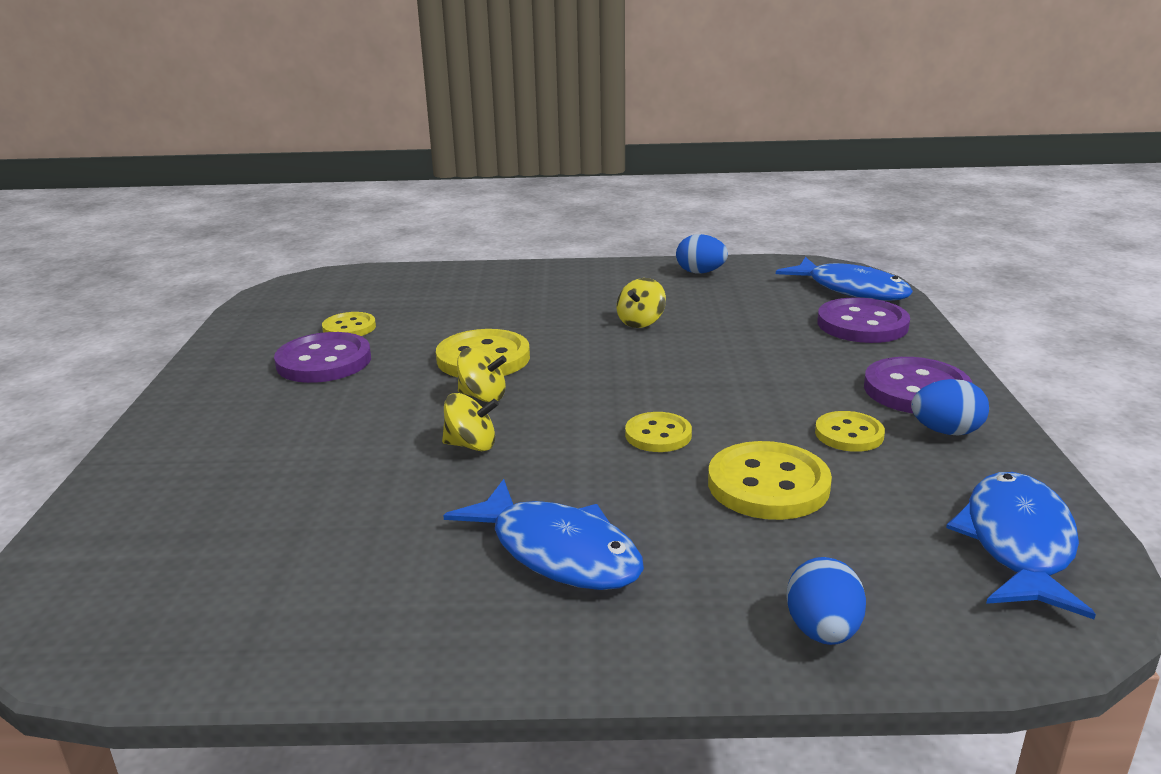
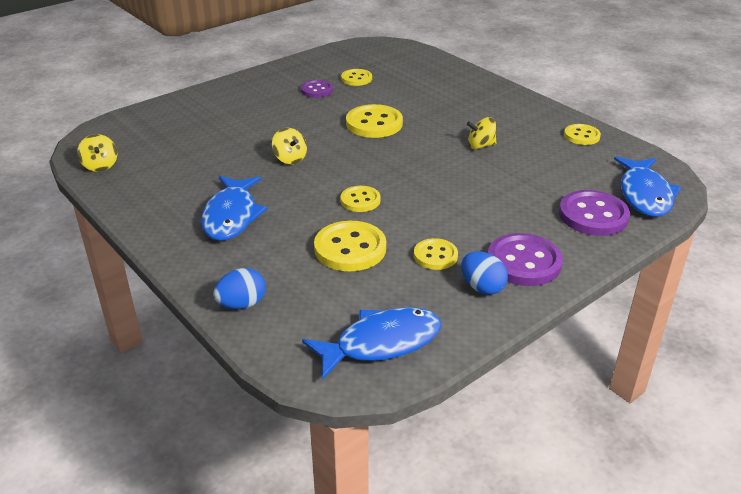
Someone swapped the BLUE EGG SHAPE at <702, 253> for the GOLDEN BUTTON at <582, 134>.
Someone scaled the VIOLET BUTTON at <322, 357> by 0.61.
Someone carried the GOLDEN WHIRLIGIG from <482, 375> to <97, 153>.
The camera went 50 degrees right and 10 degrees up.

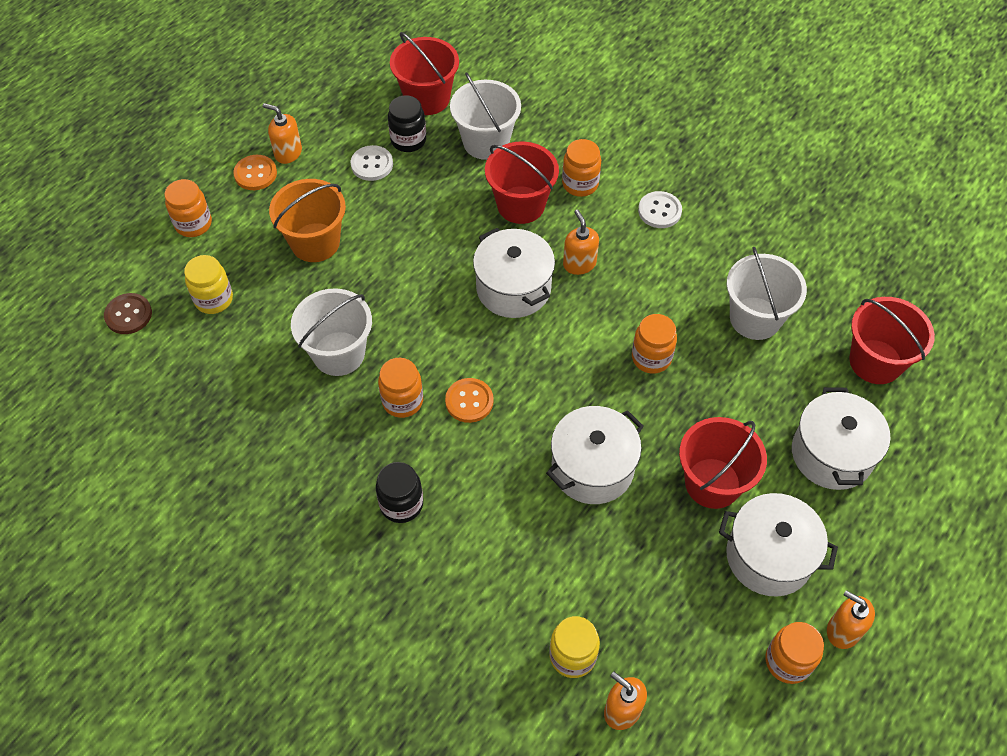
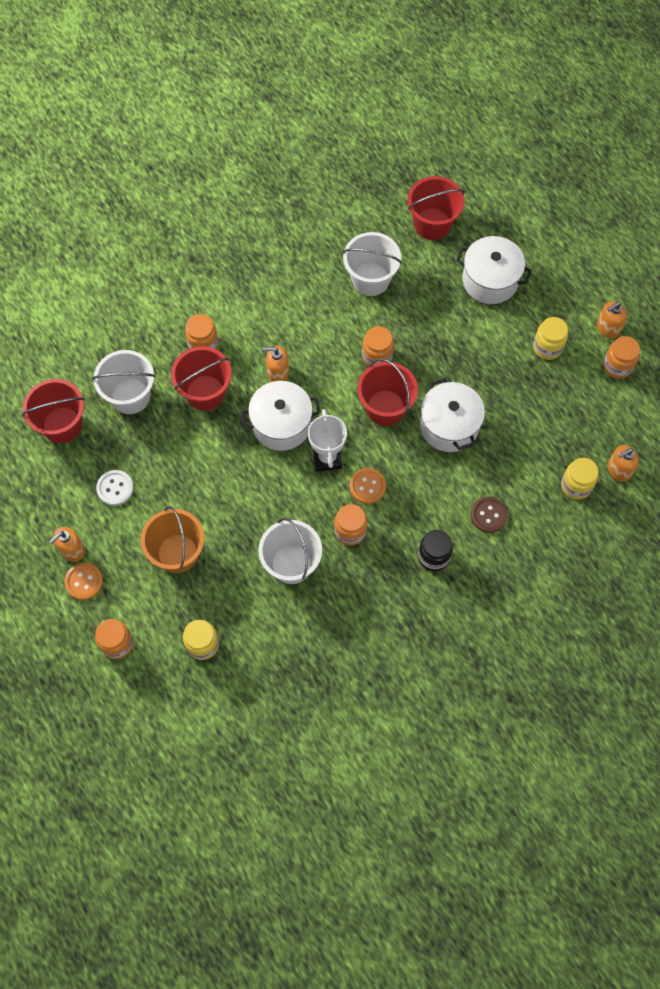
Someone took away the BLACK JAM JAR at <407, 123>.
Someone took away the PURE WHITE BUTTON at <660, 209>.
Someone carried the RUSSET BUTTON from <128, 313> to <489, 515>.
Someone carried the RED PAIL from <723, 463> to <387, 392>.
Someone swapped the PURE WHITE POT at <778, 545> for the GOLDEN JAM JAR at <550, 338>.
Someone put down the PURE WHITE TROPHY at <327, 440>.
The camera went 70 degrees left and 10 degrees up.

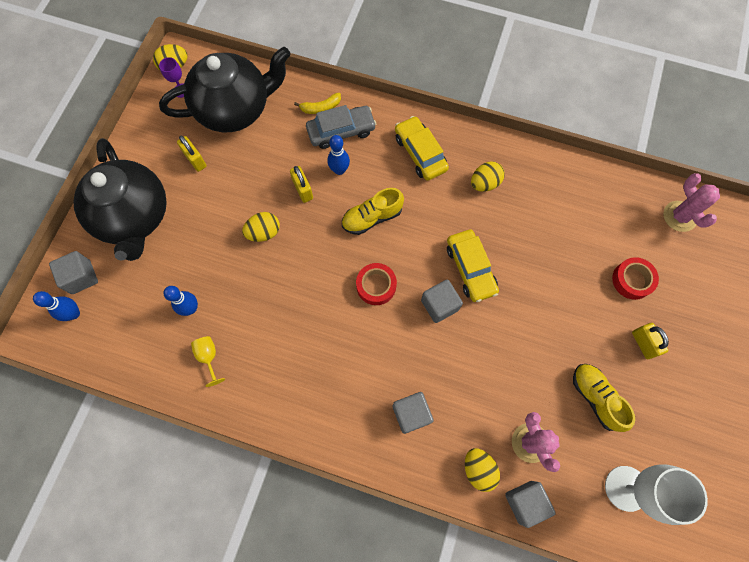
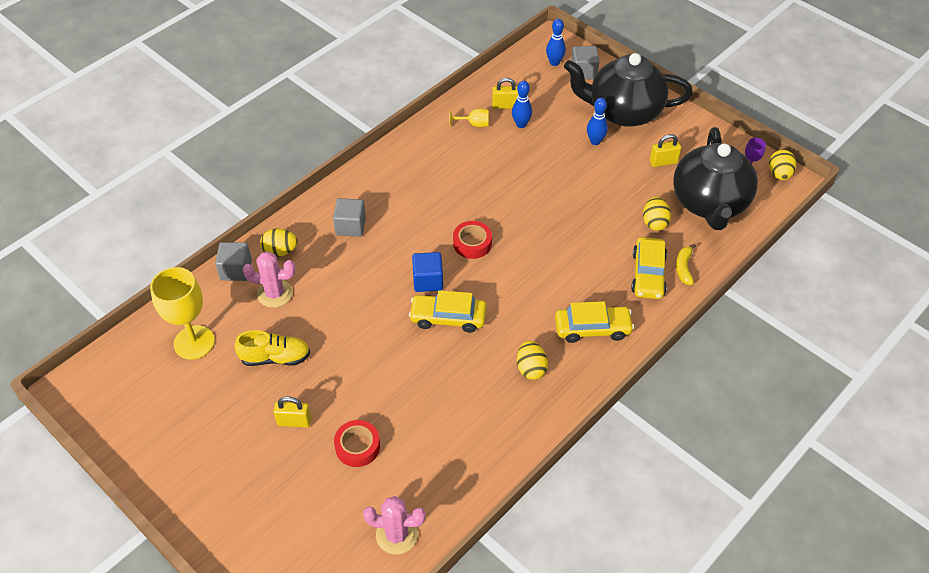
Someone repainted the GRAY TOY CAR at <341, 127>, which became the GOLDEN TOY CAR at <649, 268>.
Someone carried the BLUE TENPIN from <338, 155> to <597, 121>.
Someone carried the GOLDEN LOCK from <301, 184> to <505, 93>.
Someone took away the GOLDEN SHOE at <373, 211>.
Someone carried the GOLDEN EGG SHAPE from <261, 227> to <657, 214>.
Someone repainted the GRAY BLOCK at <442, 301>, which became the BLUE BLOCK at <427, 272>.
Someone repainted the PURE WHITE WINE GLASS at <656, 495>, which became the GOLDEN WINE GLASS at <182, 313>.
The camera went 115 degrees right and 20 degrees down.

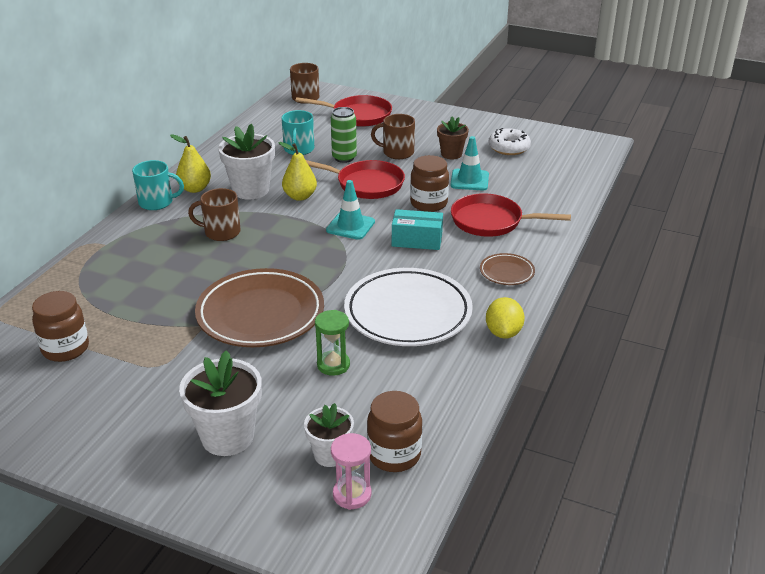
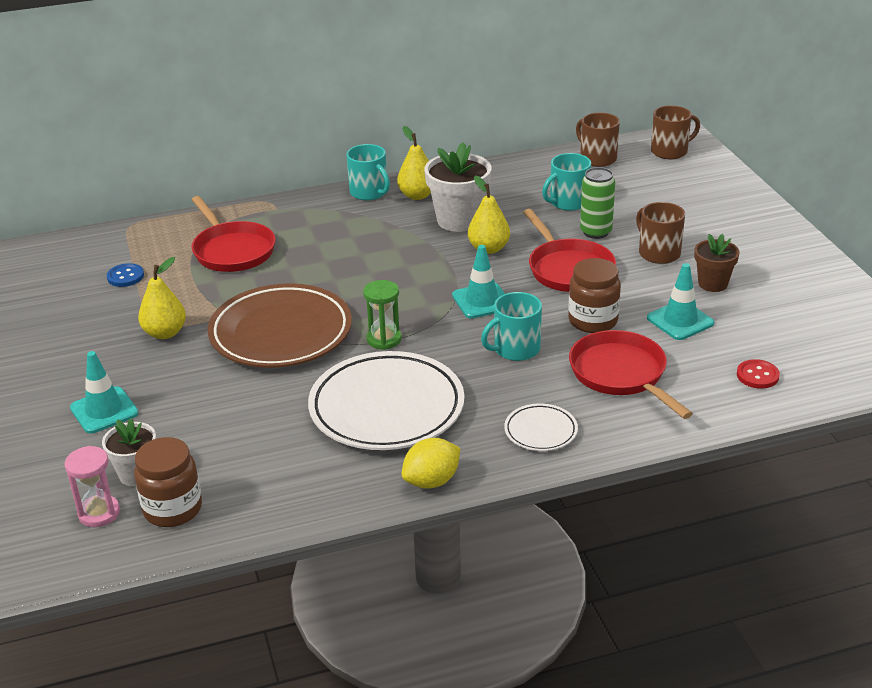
Someone carried the RED SKILLET from <343, 111> to <233, 234>.
Someone took away the PURE WHITE DOUGHNUT at <509, 141>.
Someone carried the RUSSET COFFEE MUG from <214, 214> to <598, 139>.
Someone swapped the TURQUOISE PACKAGE at <417, 229> for the TURQUOISE COFFEE MUG at <511, 326>.
Someone repainted the RUSSET FLAT DISH at <507, 269>, which became the PURE WHITE FLAT DISH at <541, 427>.
Someone swapped the RUSSET JAM JAR at <60, 326> for the BLUE BUTTON at <125, 275>.
Someone carried the EMERALD SANDGLASS from <332, 343> to <382, 315>.
Someone swapped the PURE WHITE POTTED PLANT at <220, 403> for the TURQUOISE SAFETY CONE at <104, 392>.
Someone put down the GOLDEN PEAR at <162, 298>.
Someone put down the RED BUTTON at <758, 374>.
The camera went 50 degrees right and 0 degrees up.

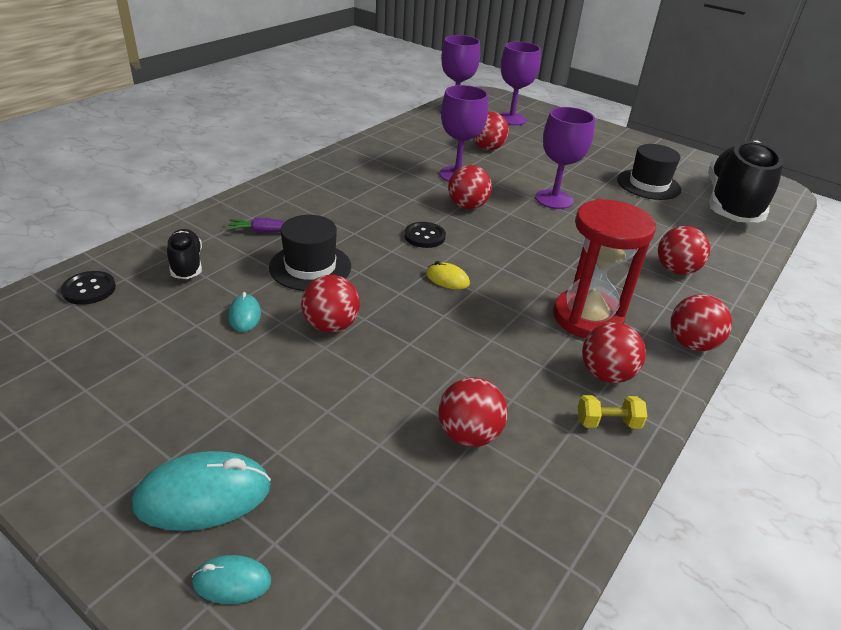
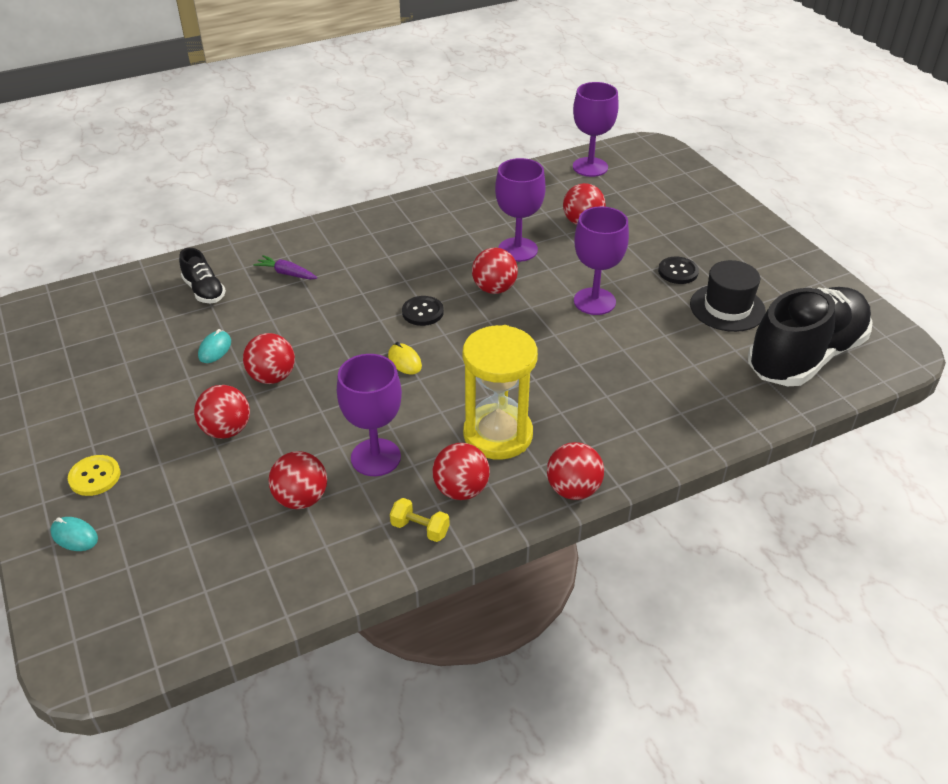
Someone carried the VIOLET WINE GLASS from <520, 83> to <369, 415>.
Someone repainted the RED SANDGLASS at <604, 269>, which became the GOLDEN SANDGLASS at <500, 392>.
Someone took away the BLACK TOP HAT at <310, 253>.
Someone carried the RED PLAY BALL from <684, 250> to <222, 412>.
Someone rotated the BLACK SHOE at <184, 254> by 135 degrees clockwise.
Someone carried the BLACK BUTTON from <88, 288> to <678, 270>.
Someone swapped the TURQUOISE MOUSE at <201, 491> for the GOLDEN BUTTON at <94, 475>.
The camera went 30 degrees right and 5 degrees up.

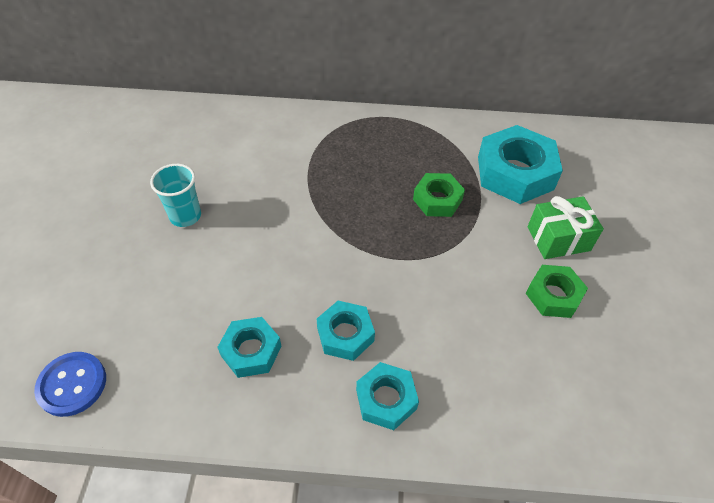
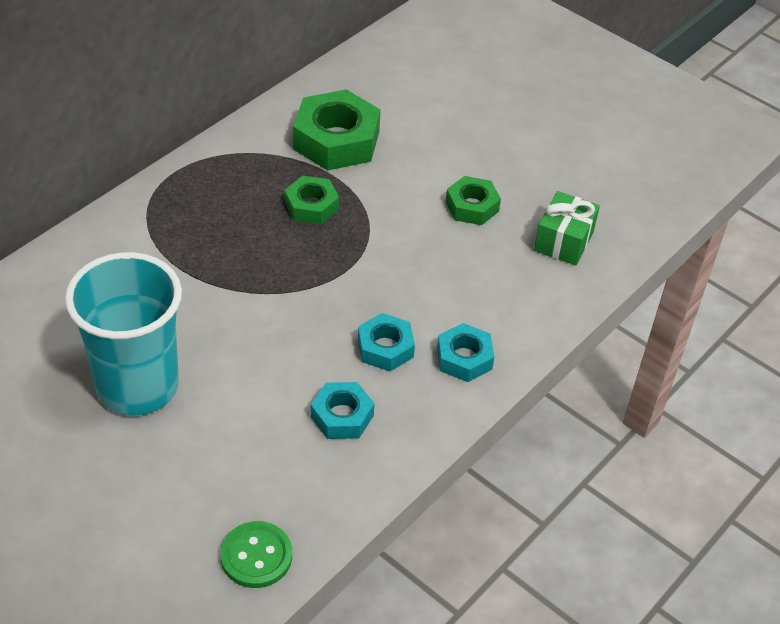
Someone repainted the TURQUOISE HEXAGON NUT at <520, 164>, which became the EMERALD HEXAGON NUT at <337, 130>.
Someone scaled the TURQUOISE CUP at <175, 195> by 2.12.
Someone carried the EMERALD PRESENT from <566, 227> to <567, 228>.
Someone repainted the BLUE BUTTON at <70, 384>, which became the EMERALD BUTTON at <256, 554>.
The camera went 55 degrees left and 5 degrees down.

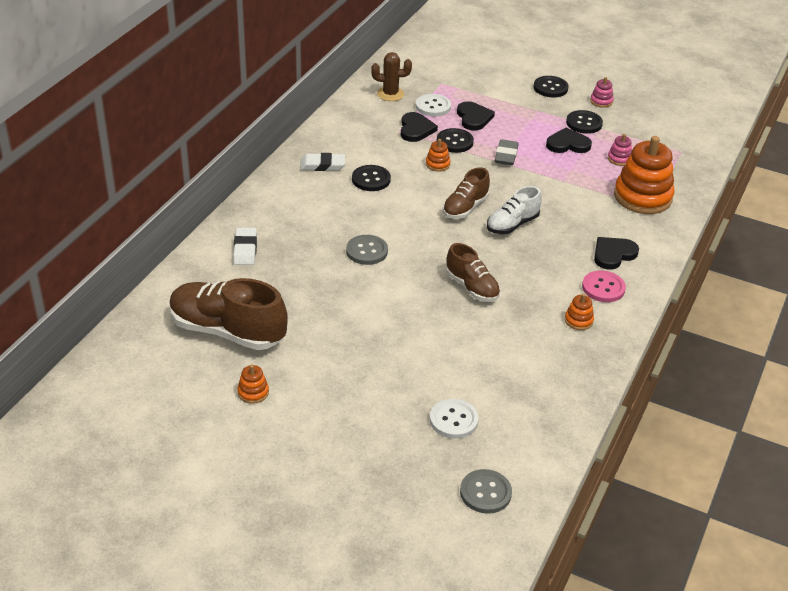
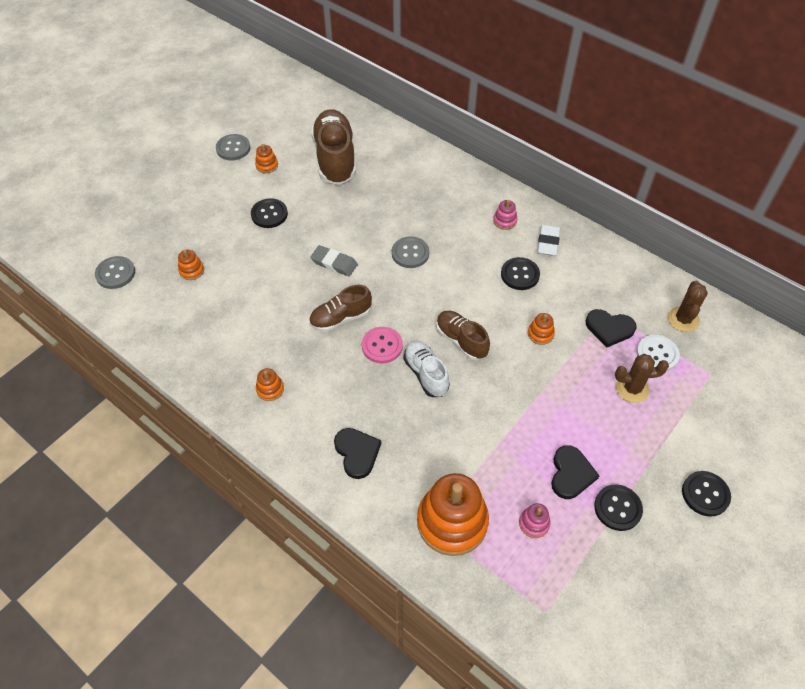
Someone carried the PINK STACKING RINGS from <602, 92> to <505, 215>.
Someone swapped the BLACK HEART at <476, 116> for the RUSSET PRICKLY PLANT at <642, 378>.
Someone carried the BLACK BUTTON from <455, 140> to <269, 213>.
Someone carried the GRAY ERASER from <506, 152> to <334, 261>.
Someone took away the PURE WHITE ERASER at <245, 246>.
Someone carried the PINK BUTTON from <604, 286> to <382, 345>.
Someone rotated the RUSSET SHOE at <228, 314> by 45 degrees counterclockwise.
Someone swapped the PURE WHITE BUTTON at <454, 419> for the ORANGE STACKING RINGS at <191, 265>.
Someone put down the GRAY BUTTON at <233, 147>.
The camera went 105 degrees right and 15 degrees up.

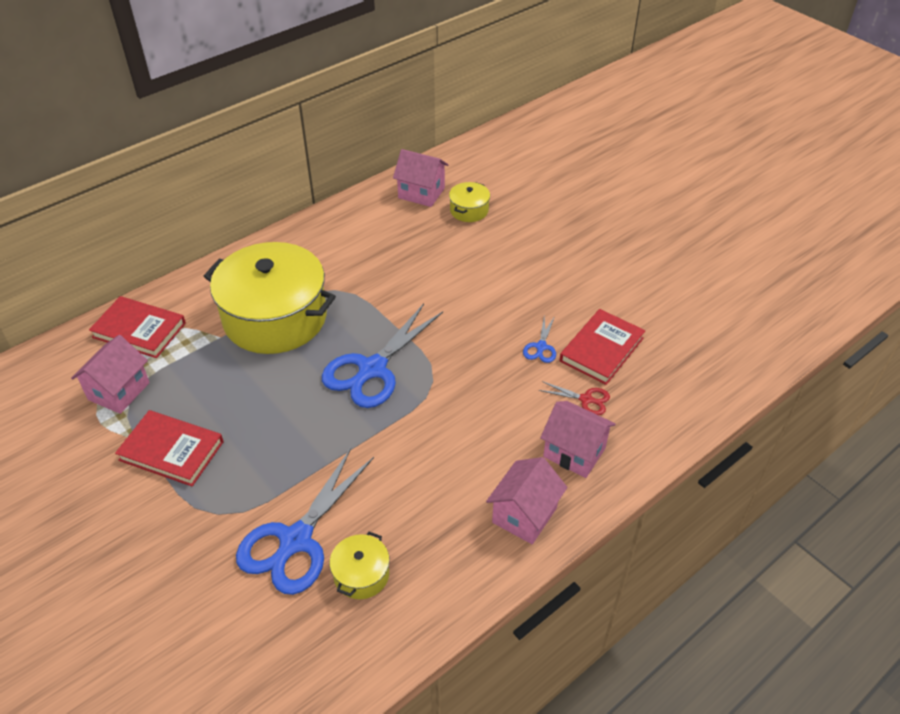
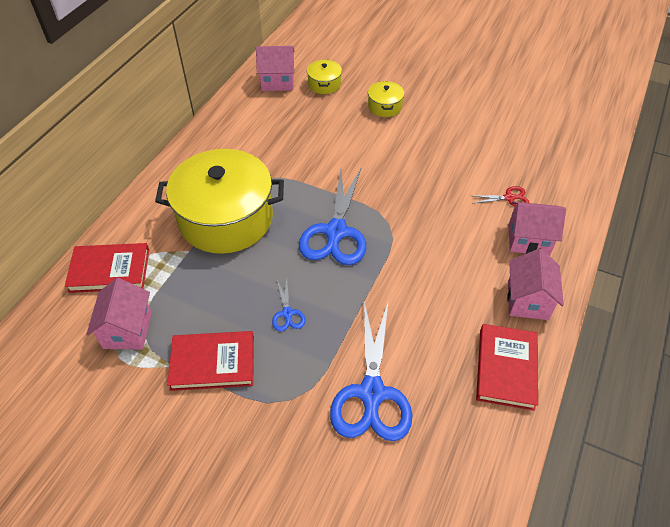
Someone carried the RED BOOK from <602, 347> to <507, 367>.
Someone carried the BLUE SCISSORS from <539, 339> to <288, 305>.
Someone carried the GOLDEN POT from <360, 565> to <386, 99>.
The camera went 25 degrees left and 5 degrees up.

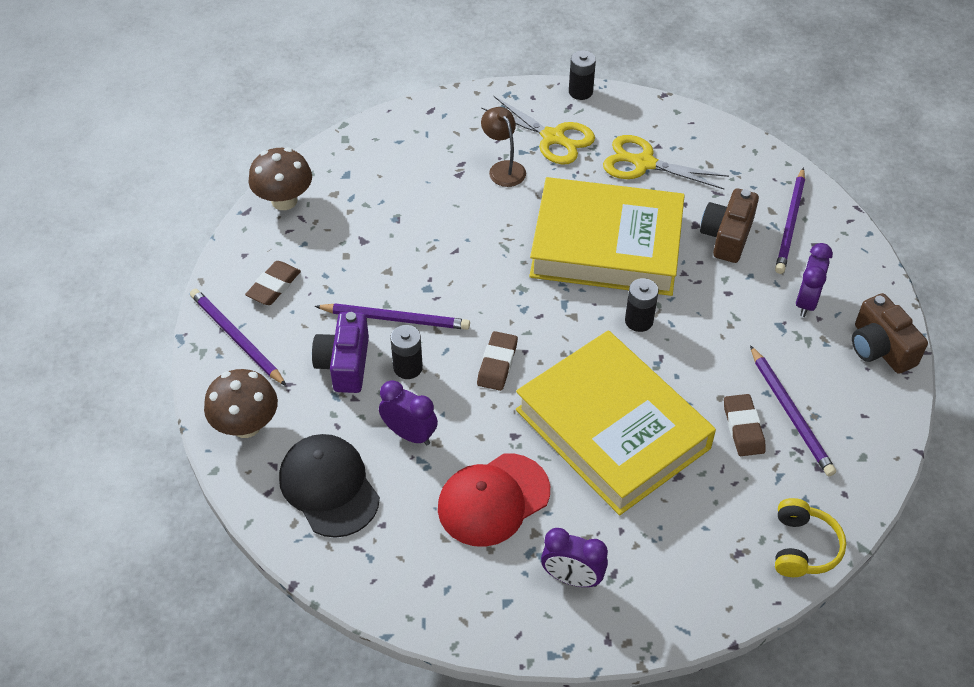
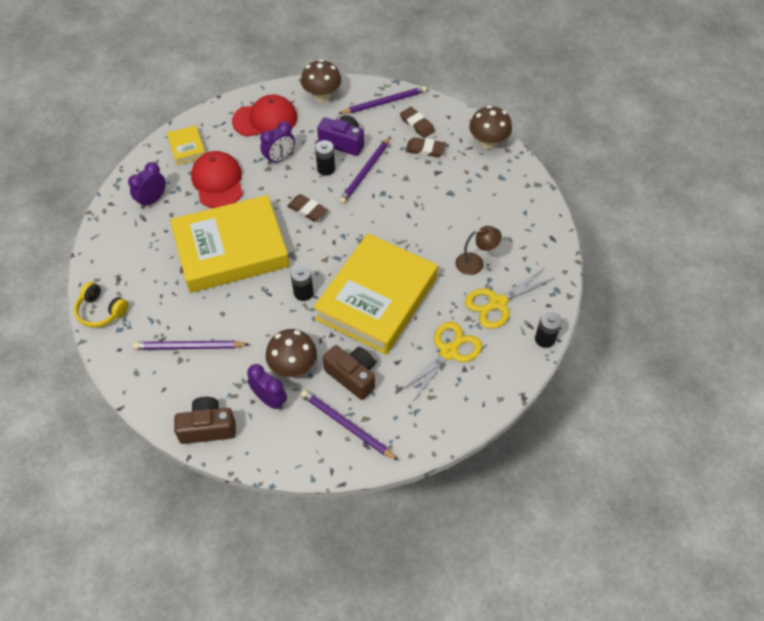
Someone carried the RUSSET ERASER from <745, 425> to <426, 147>.
Someone repainted the BLACK CAP at <329, 486>, which became the RED CAP at <264, 116>.
Someone put down the GOLDEN BOOK at <186, 145>.
Someone put down the RUSSET FUNGUS at <291, 353>.
The camera went 110 degrees right and 5 degrees up.

